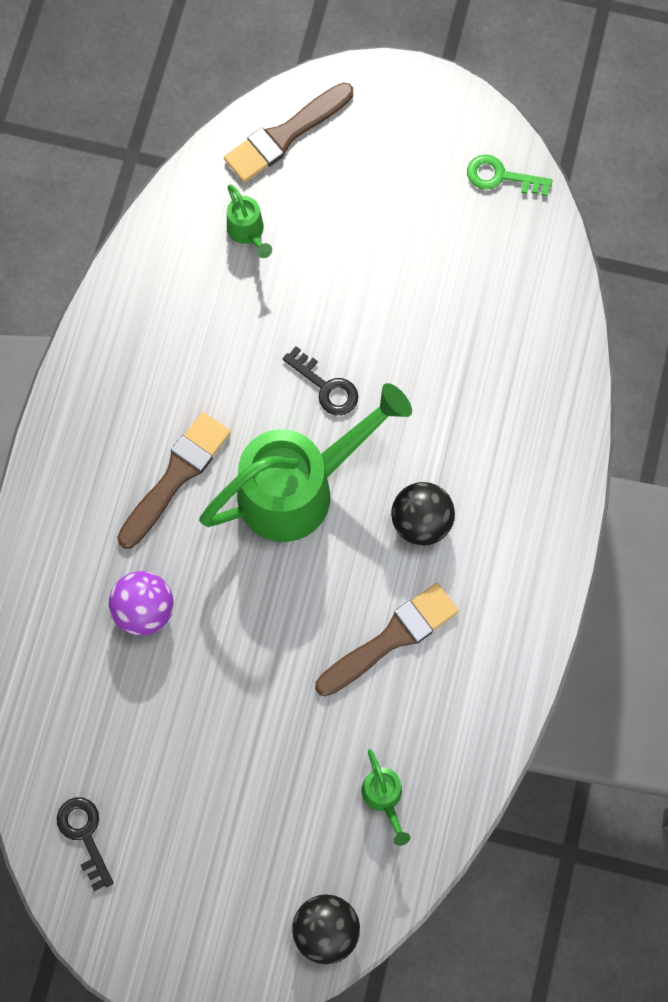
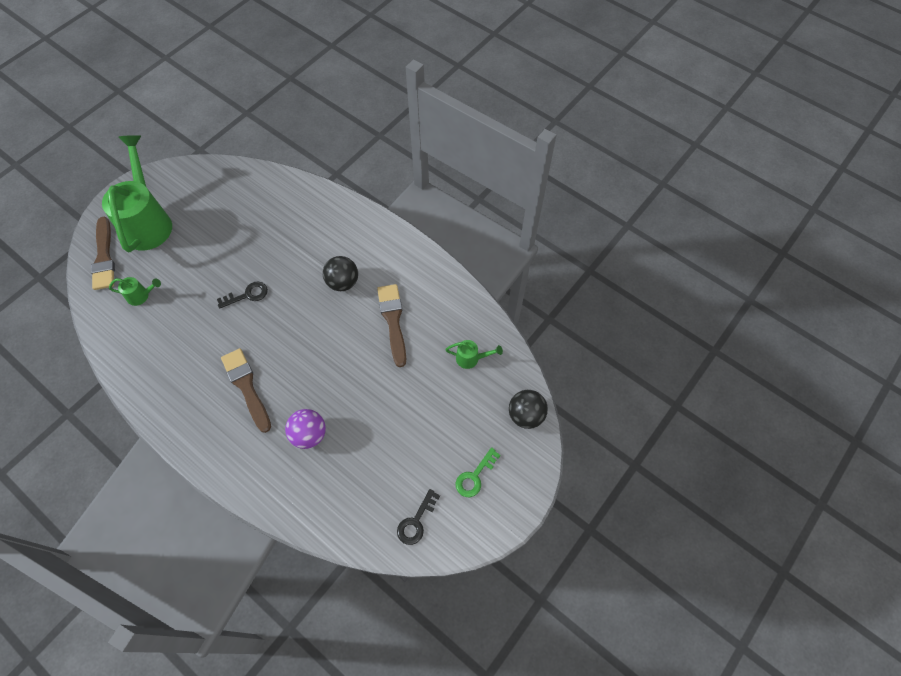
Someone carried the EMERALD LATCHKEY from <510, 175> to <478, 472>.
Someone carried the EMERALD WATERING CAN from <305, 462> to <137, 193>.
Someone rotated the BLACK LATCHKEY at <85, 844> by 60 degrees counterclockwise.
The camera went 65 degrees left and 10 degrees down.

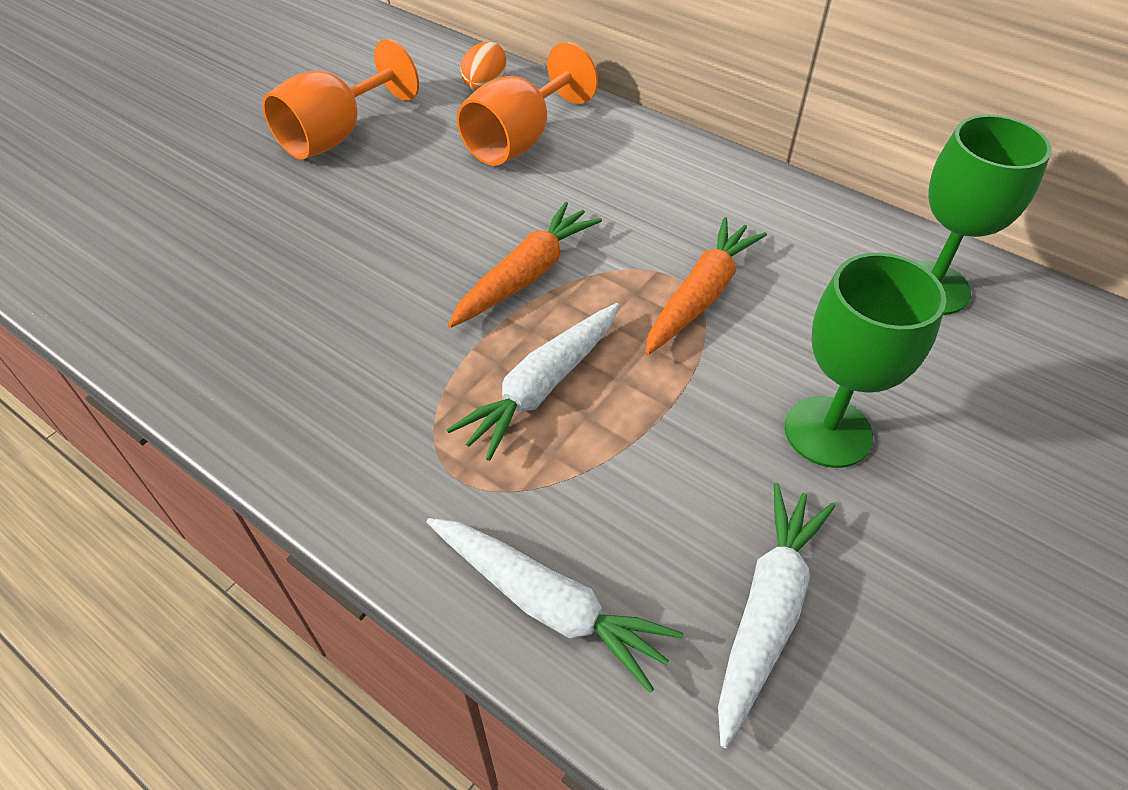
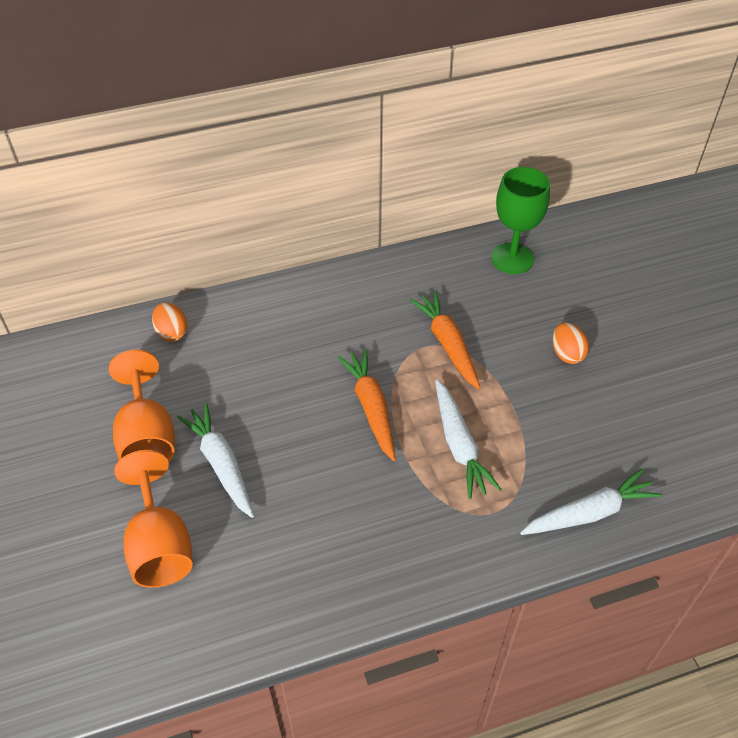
Someone carried the ORANGE WINE GLASS from <527, 104> to <153, 519>.
Someone swapped the EMERALD WINE GLASS at <865, 360> for the ORANGE EGG SHAPE at <571, 343>.
Someone carried the PURE WHITE ROOT VEGETABLE from <776, 615> to <215, 460>.
The camera went 55 degrees left and 0 degrees up.

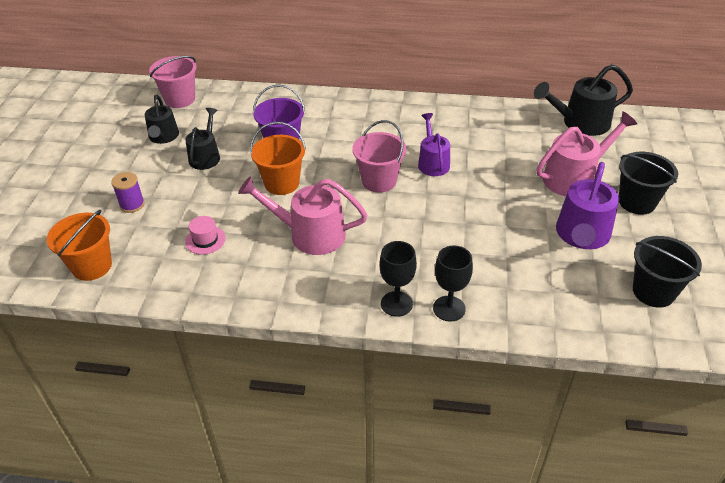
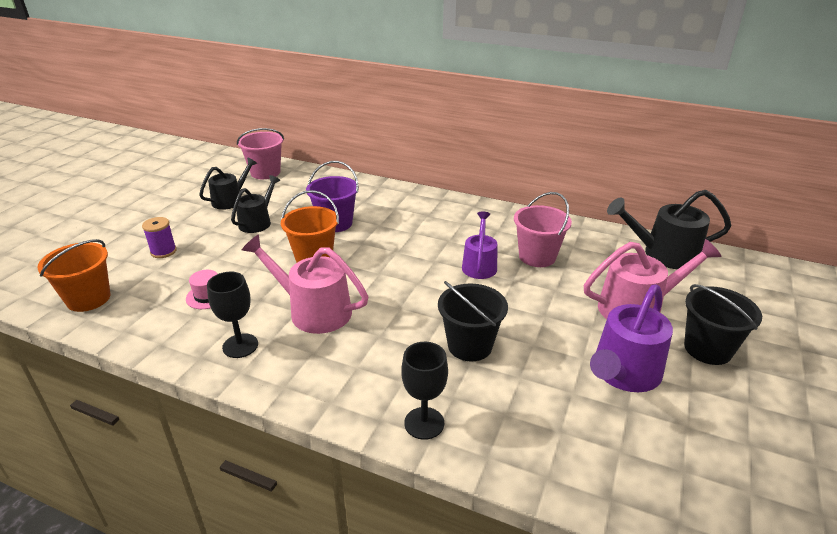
Someone rotated the BLACK WATERING CAN at <162, 119> by 150 degrees counterclockwise.
Someone carried the PINK PAIL from <379, 156> to <543, 229>.
Someone carried the BLACK PAIL from <667, 272> to <473, 321>.
Someone carried the BLACK WINE GLASS from <398, 279> to <232, 315>.
The camera went 15 degrees right and 10 degrees down.

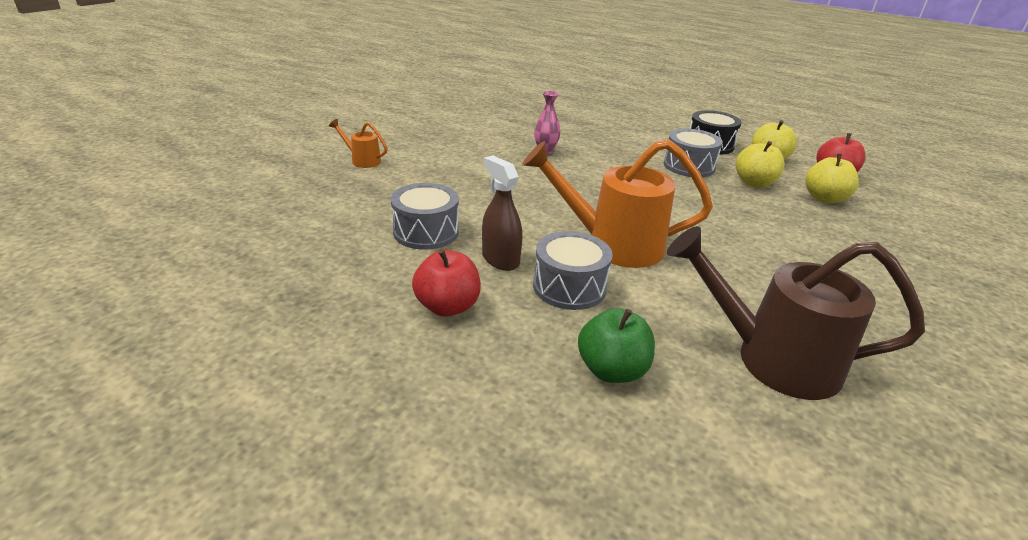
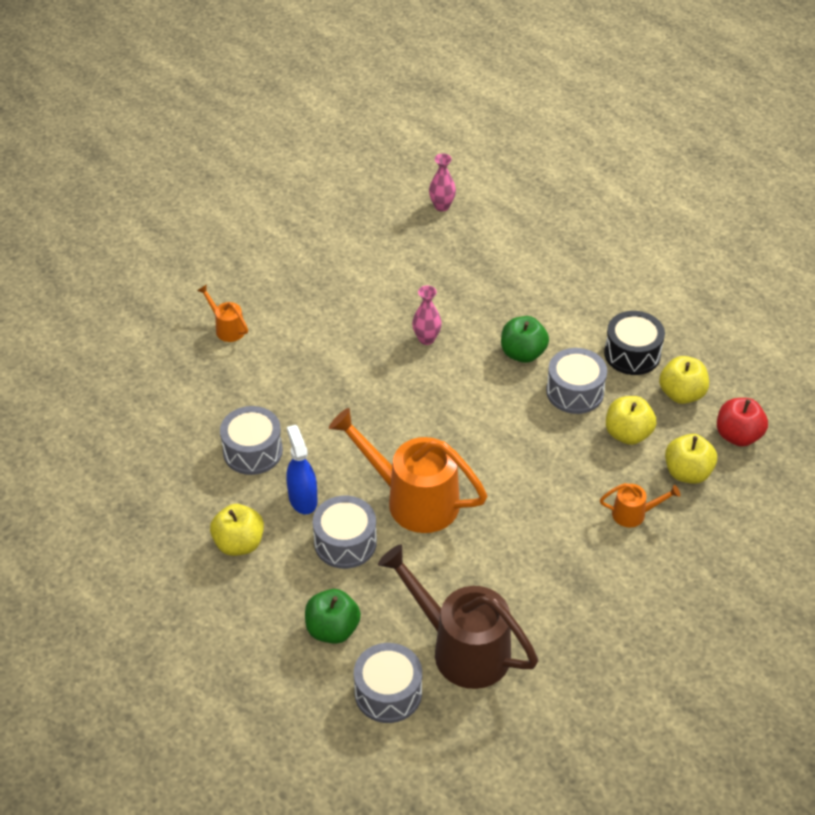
Someone repainted the RUSSET SPRAYER at <502, 213>, which became the BLUE SPRAYER at <302, 469>.
Someone repainted the RED APPLE at <446, 283>, which became the GOLDEN APPLE at <237, 530>.
Someone put down the PINK TALL VASE at <442, 182>.
Someone put down the EMERALD APPLE at <525, 339>.
Someone put down the ORANGE WATERING CAN at <640, 505>.
Someone put down the GRAY TOY DRUM at <388, 683>.
The camera went 20 degrees right and 15 degrees up.

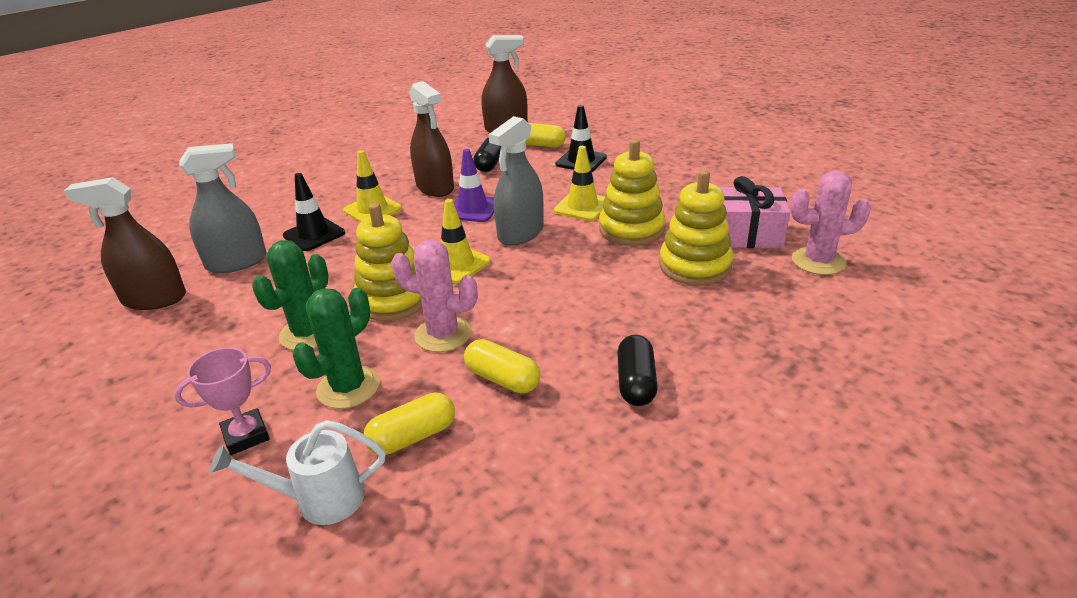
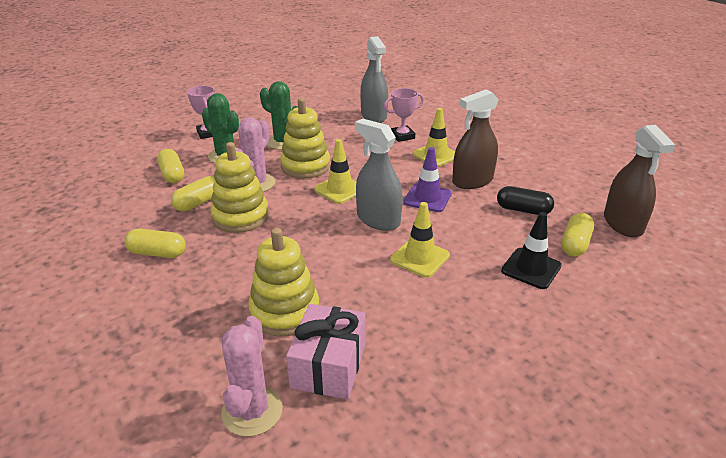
Someone carried the GOLDEN STACKING RINGS from <632, 192> to <239, 187>.
Someone swapped the BLACK SAFETY CONE at <314, 212> for the PINK TROPHY at <404, 115>.
Someone took away the RUSSET SPRAYER at <125, 243>.
Someone repainted the BLACK PILL SHAPE at <637, 370>, which became the GOLDEN PILL SHAPE at <155, 243>.
Someone took away the PURE WHITE WATERING CAN at <297, 472>.
The camera went 95 degrees right and 0 degrees up.

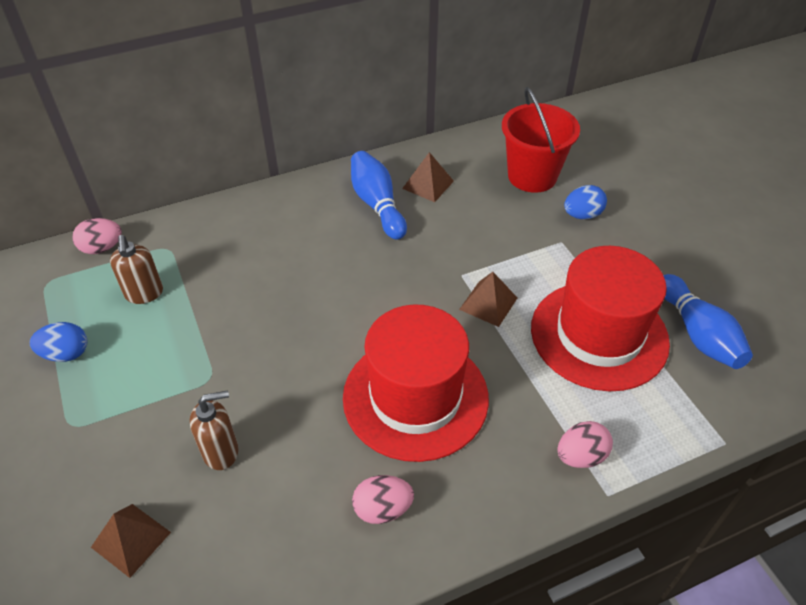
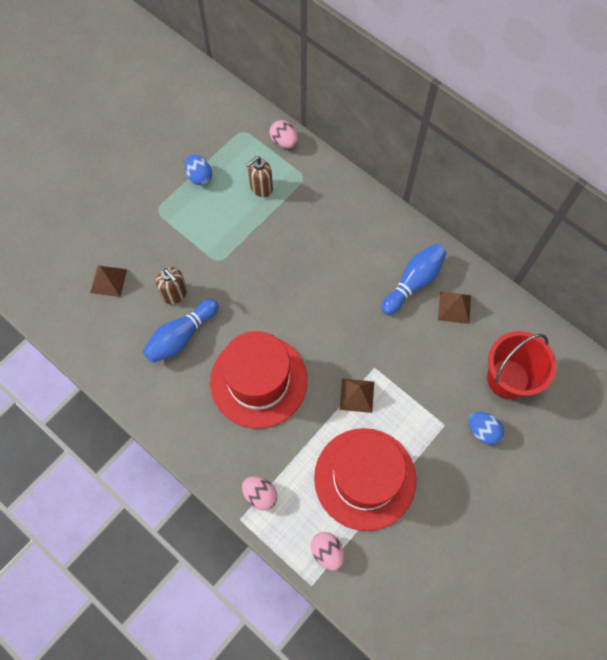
Someone carried the BLUE TENPIN from <708, 321> to <181, 331>.
Someone carried the PINK EGG SHAPE from <383, 499> to <327, 551>.
The camera went 65 degrees right and 20 degrees up.

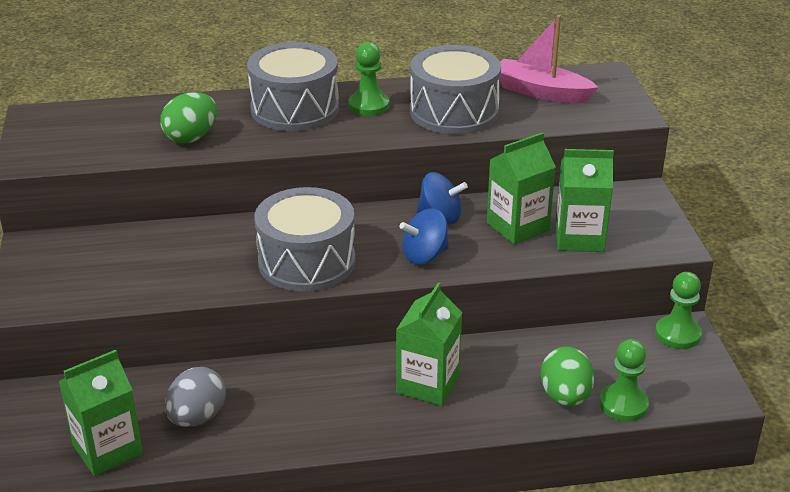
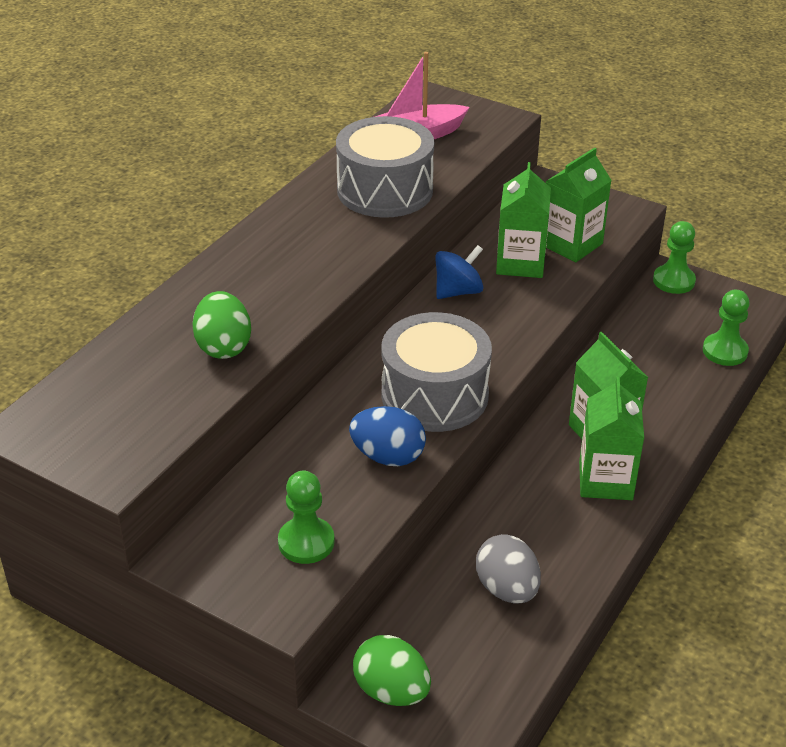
Someone took away the GRAY TOY DRUM at <293, 86>.
Someone carried the EMERALD CHESS PAWN from <368, 79> to <306, 517>.
Someone took away the BLUE WHIRLIGIG at <424, 236>.
Someone carried the EMERALD EGG SHAPE from <567, 376> to <392, 670>.
Someone carried the EMERALD MILK CARTON from <101, 413> to <611, 438>.
Someone put down the BLUE EGG SHAPE at <387, 436>.
The camera went 50 degrees left and 5 degrees up.

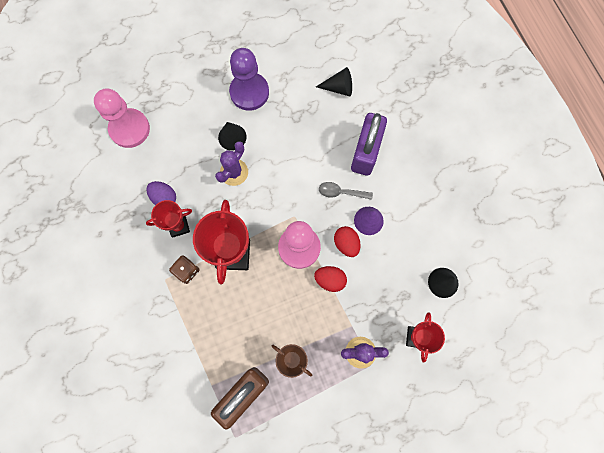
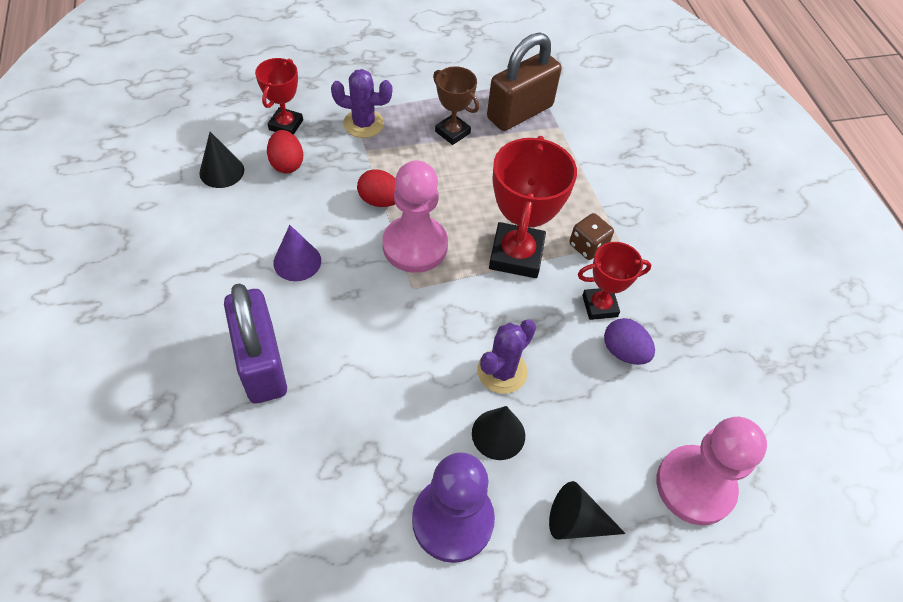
Someone carried the BLACK CONE SHAPE from <334, 81> to <587, 510>.
Someone rotated the VIOLET LOCK at <369, 144> by 45 degrees counterclockwise.
Someone took away the GRAY TABLESPOON at <346, 191>.
Someone carried the RED EGG SHAPE from <347, 241> to <285, 151>.
The camera went 175 degrees left and 20 degrees down.

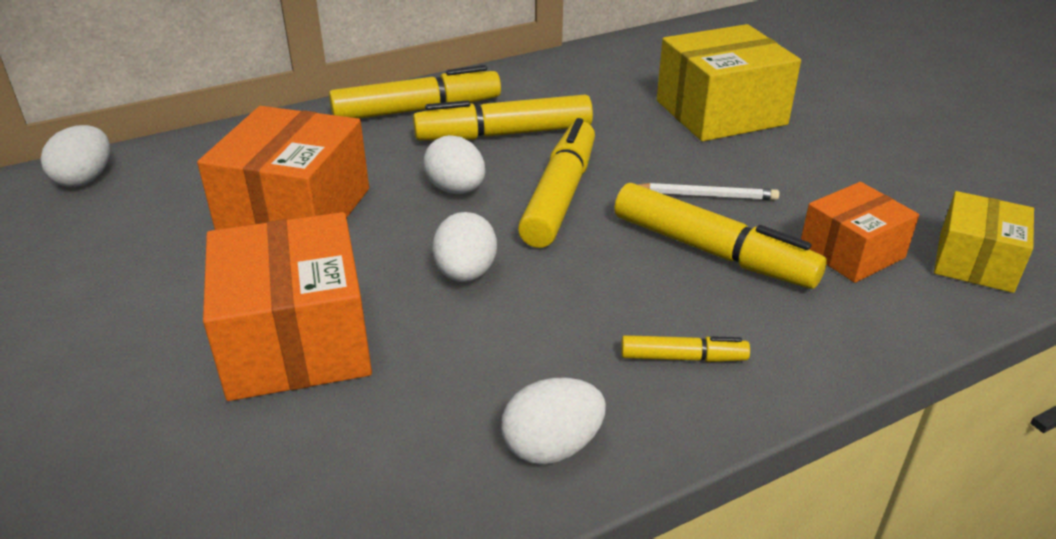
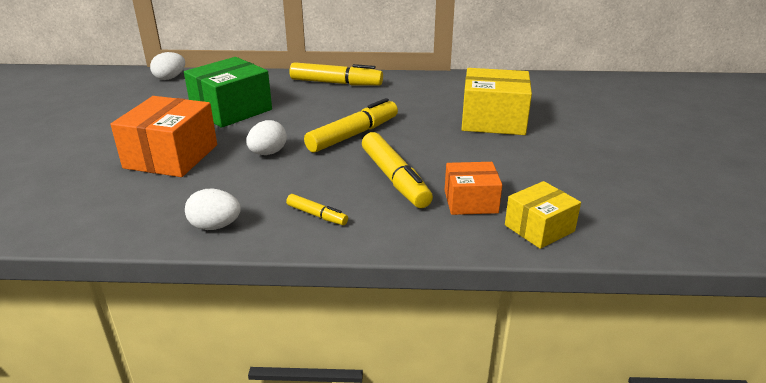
Someone took away the GOLDEN MARKER PEN at <503, 118>.
Someone repainted the ORANGE PACKAGE at <283, 168>, which became the EMERALD PACKAGE at <228, 92>.
Someone took away the PURE WHITE EGG SHAPE at <454, 164>.
Someone took away the PURE WHITE LEAD PENCIL at <708, 191>.
The camera went 30 degrees right and 5 degrees down.

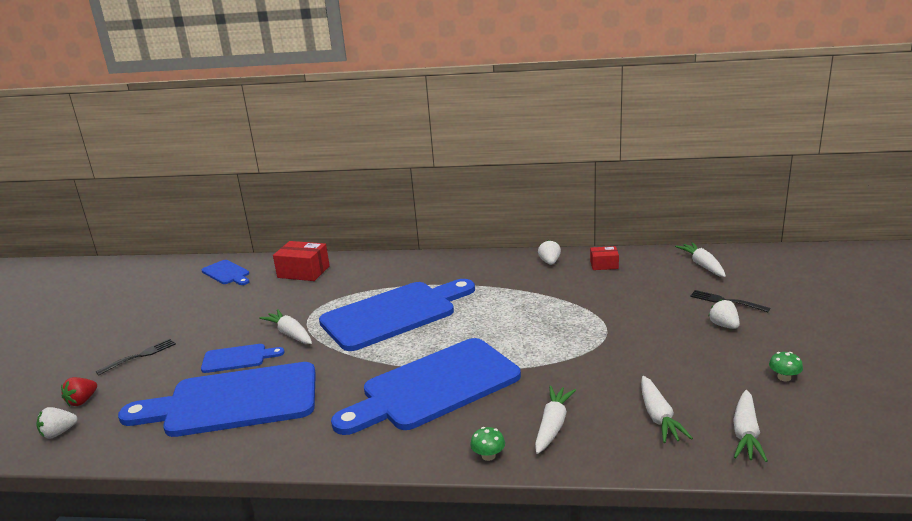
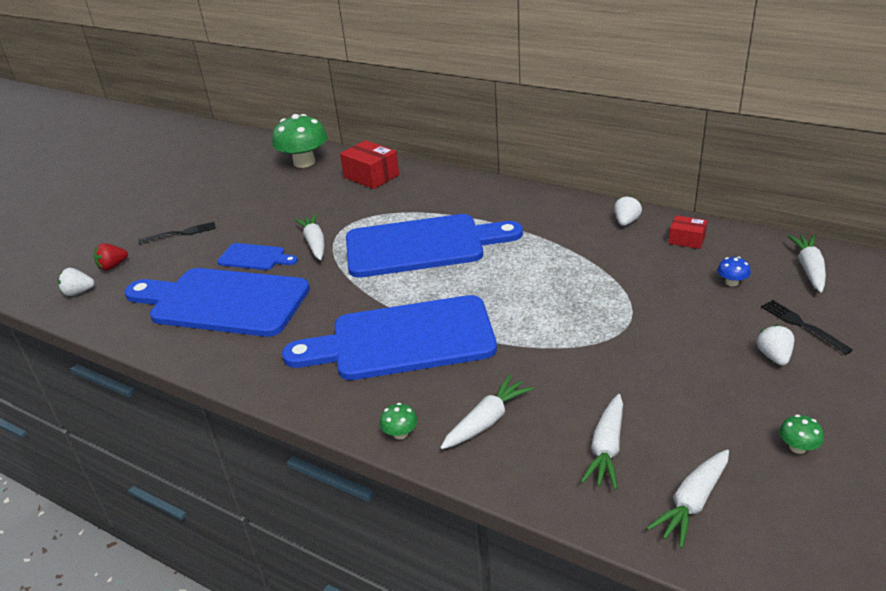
Someone swapped the BLUE CHOPPING BOARD at <225, 272> for the EMERALD FUNGUS at <300, 141>.
Someone put down the BLUE FUNGUS at <734, 272>.
The camera went 25 degrees right and 10 degrees up.

